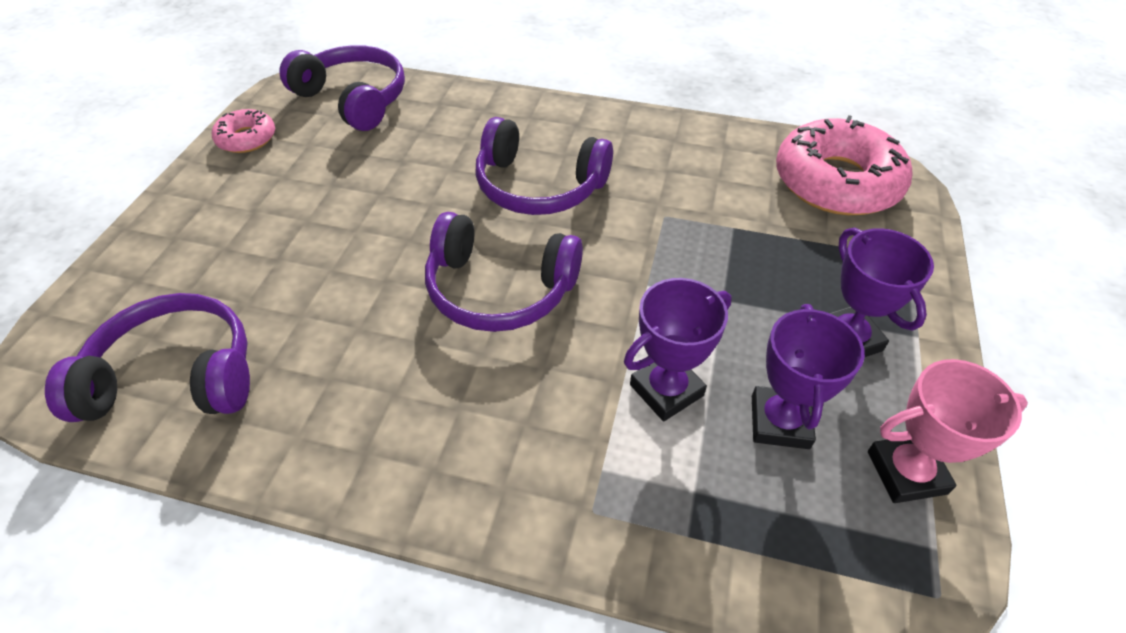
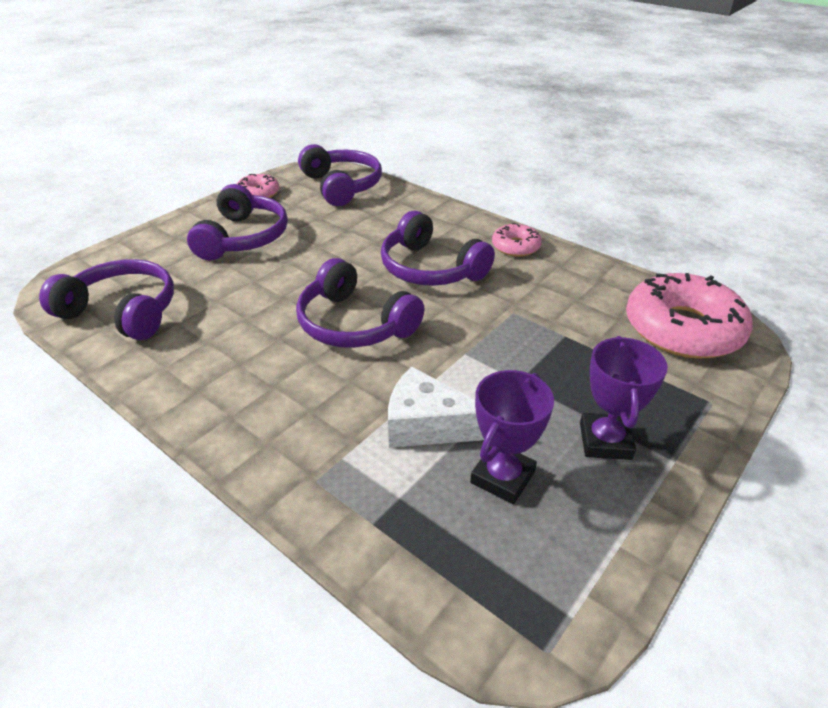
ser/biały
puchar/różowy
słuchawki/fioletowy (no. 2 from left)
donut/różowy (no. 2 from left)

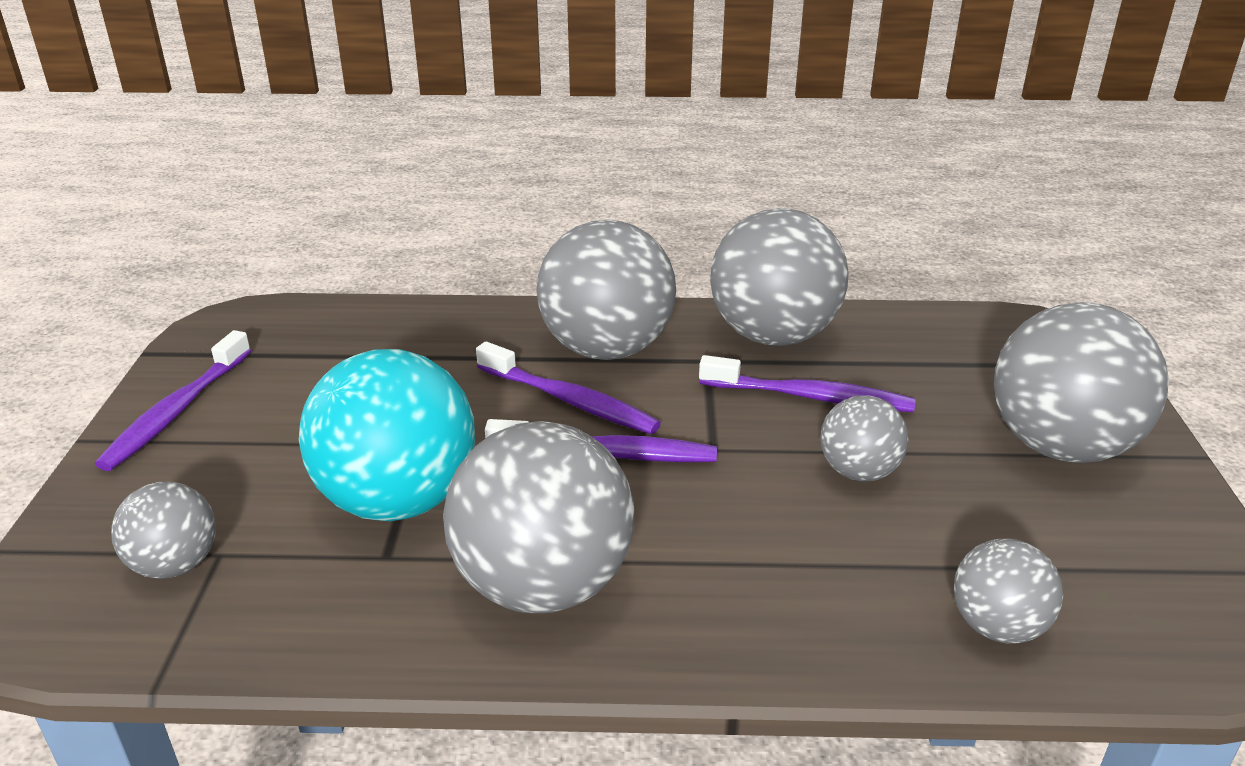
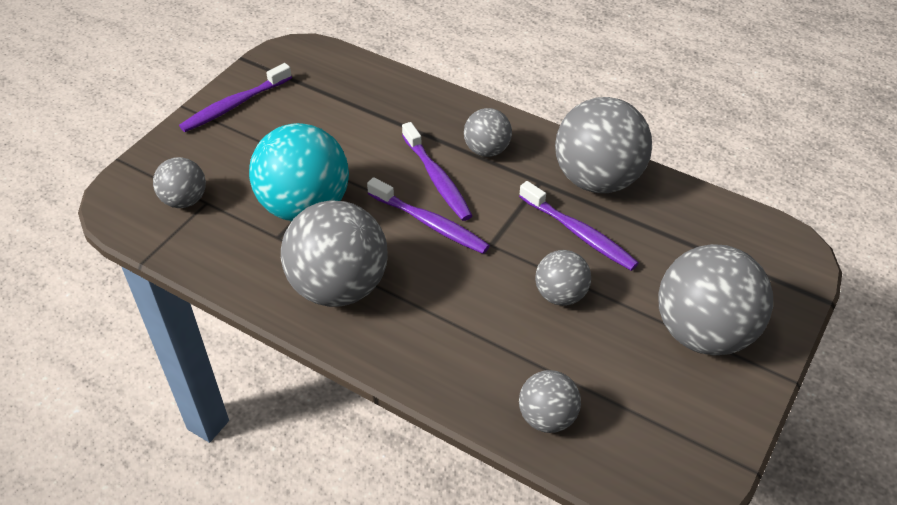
piłka/szary (no. 3 from left)

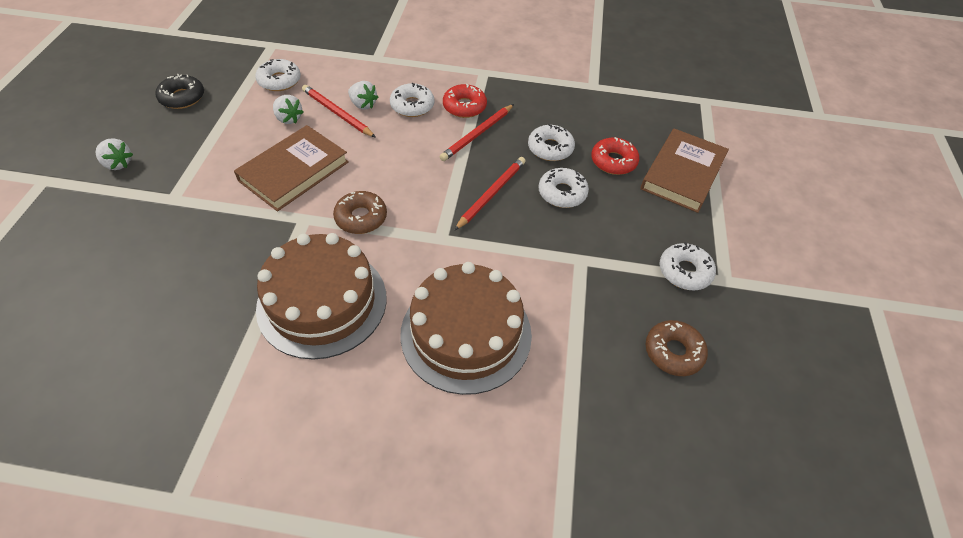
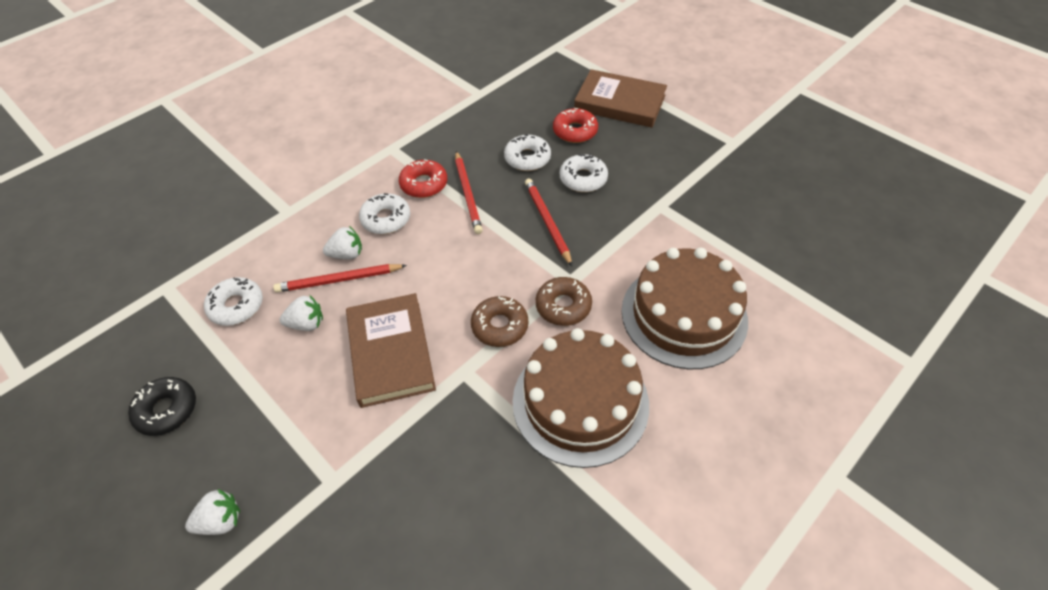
książka/brązowy (no. 2 from left)
donut/biały (no. 5 from left in the first image)
donut/brązowy (no. 2 from left)

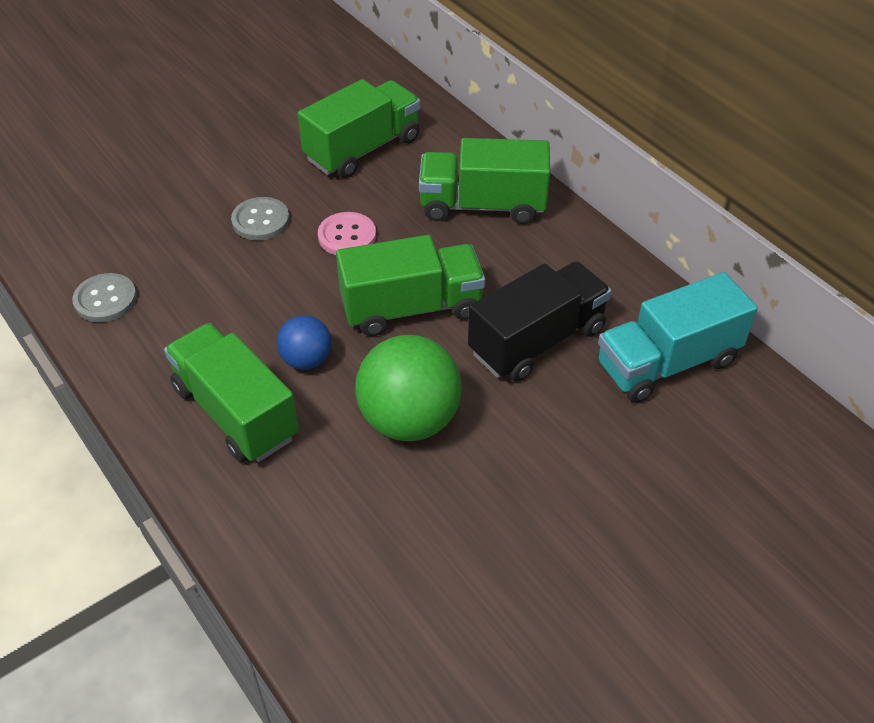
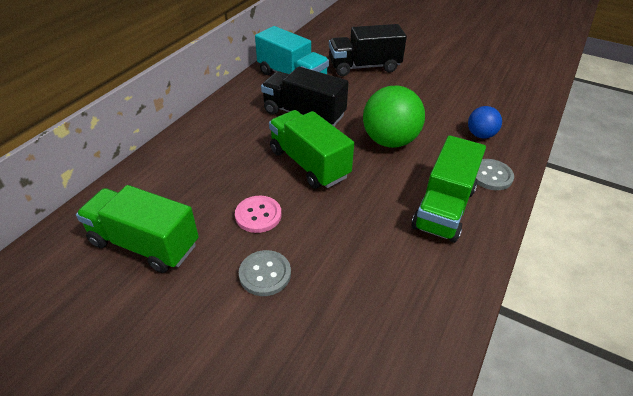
ciężarówka/zielony (no. 4 from left in the first image)
guzik/szary (no. 2 from left)
piłka/niebieski
ciężarówka/czarny (no. 2 from left)

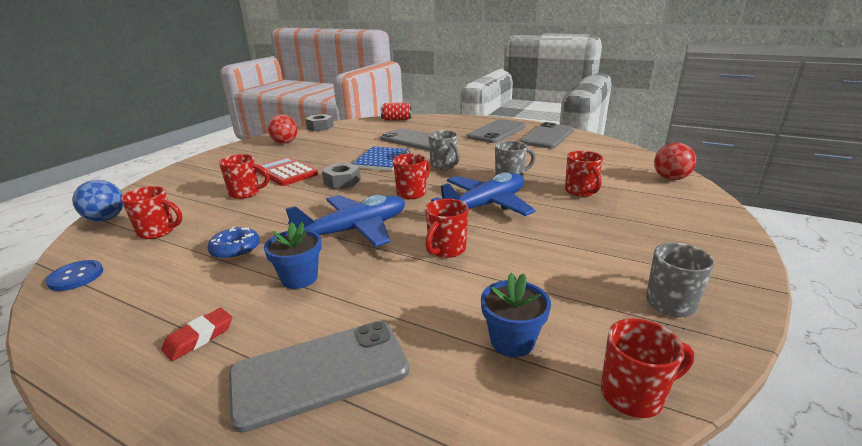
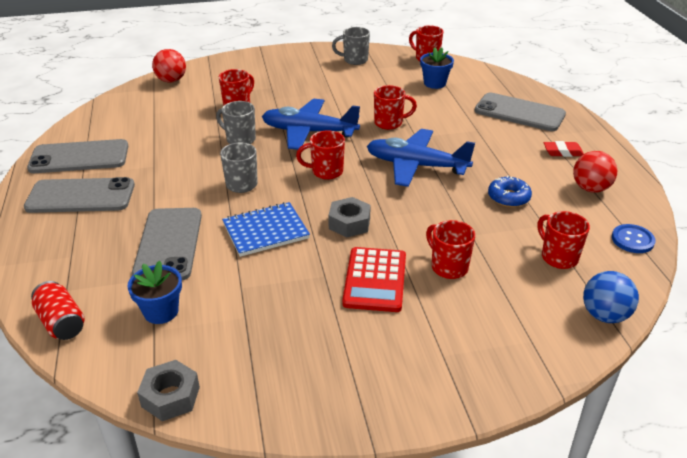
piłka/czerwony (no. 2 from left)
doniczka/niebieski (no. 1 from left)

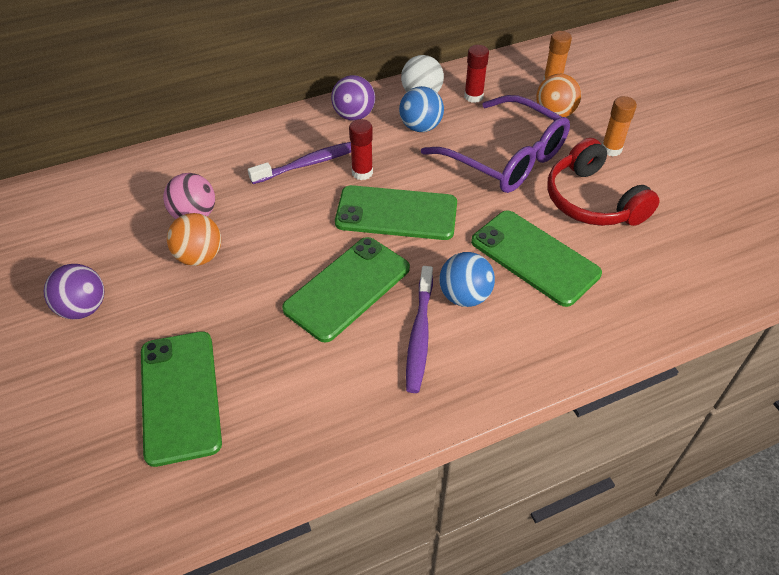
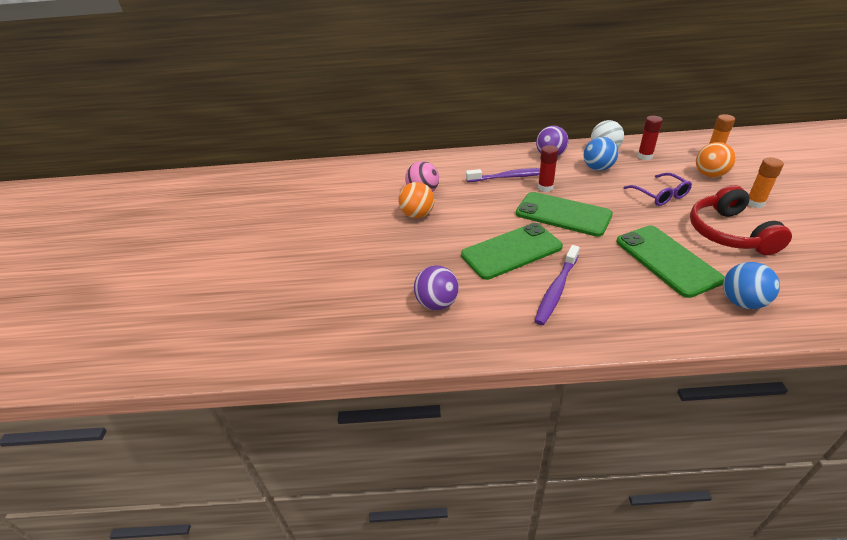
okulary/fioletowy
piłka/niebieski (no. 2 from left)
piłka/fioletowy (no. 1 from left)
telefon/zielony (no. 1 from left in the first image)

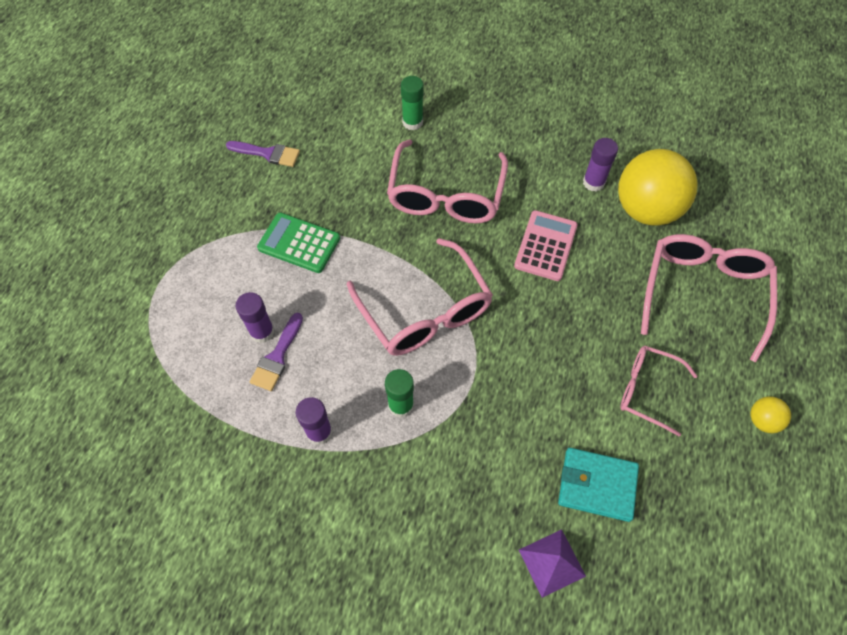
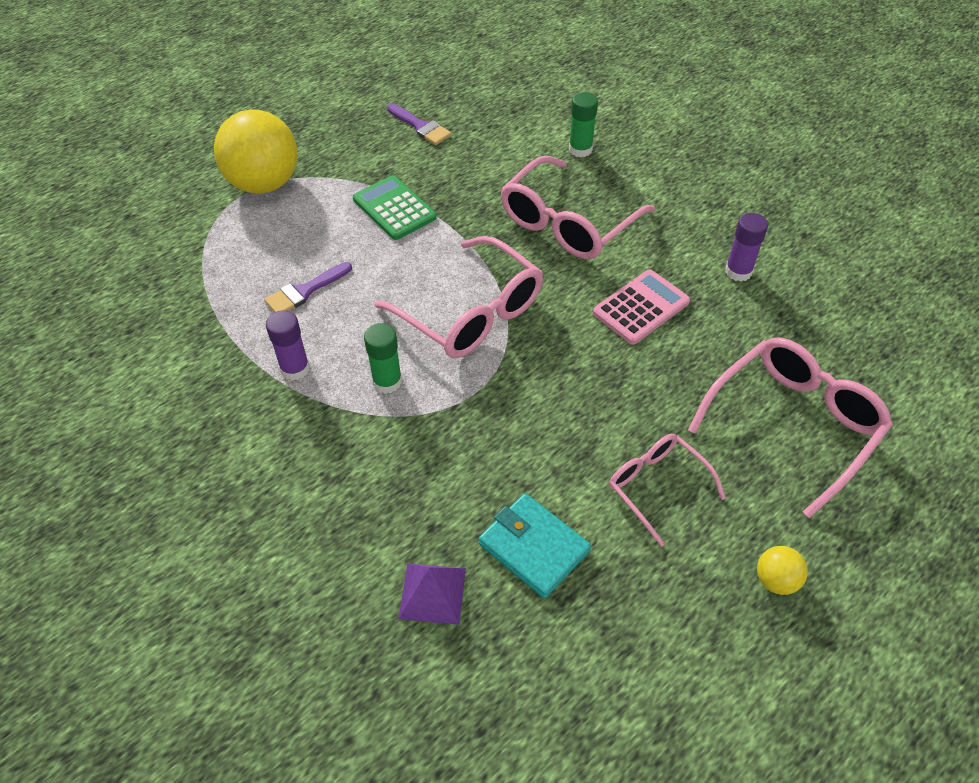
piłka/żółty (no. 1 from left)
okulary/różowy (no. 1 from left)
klej w sztyfcie/fioletowy (no. 1 from left in the first image)

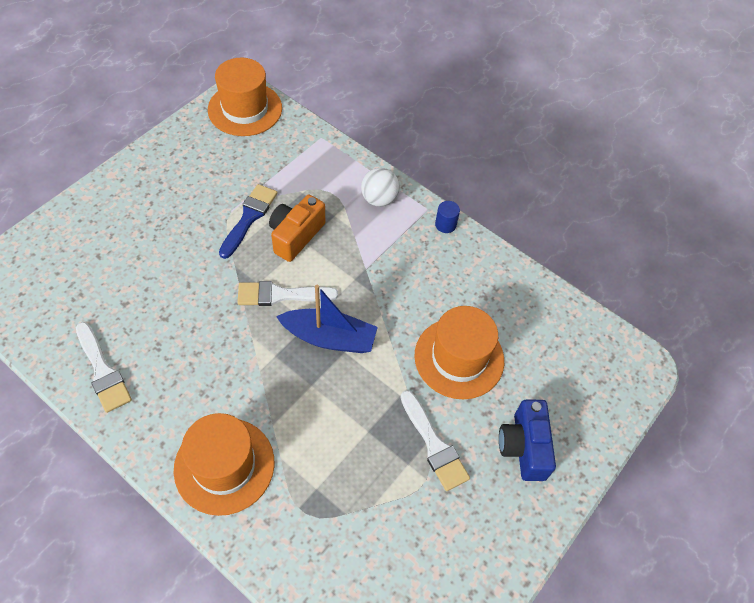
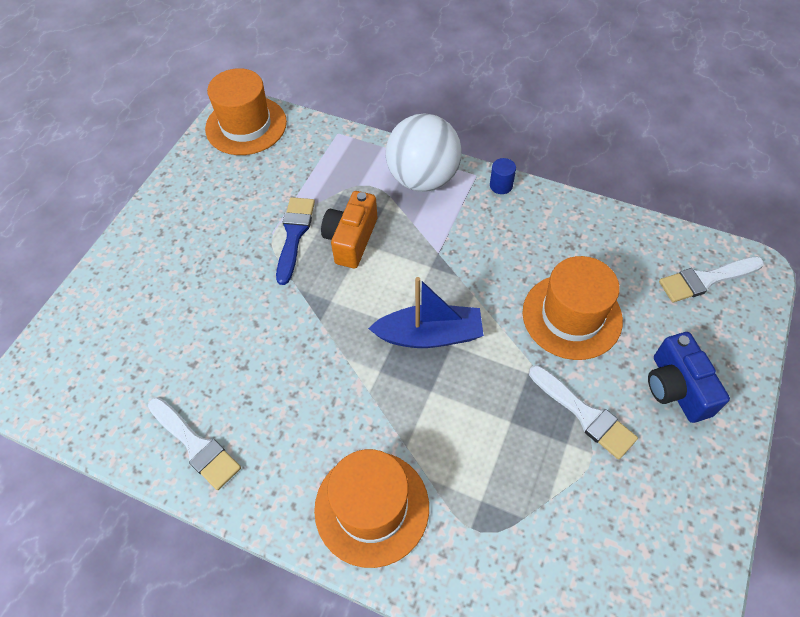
piłka/biały
pędzel/biały (no. 3 from left)

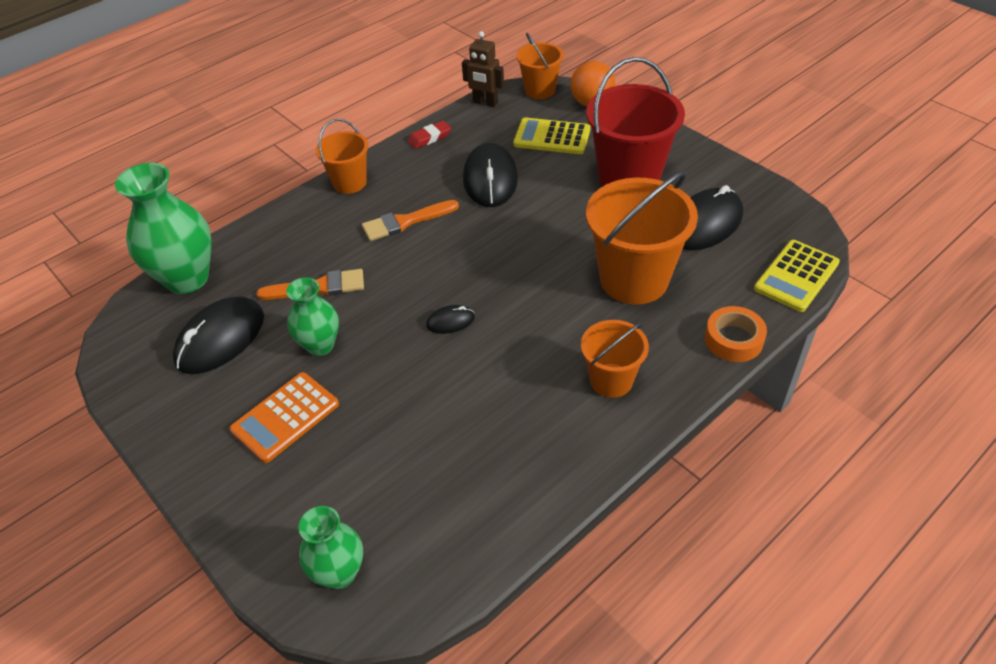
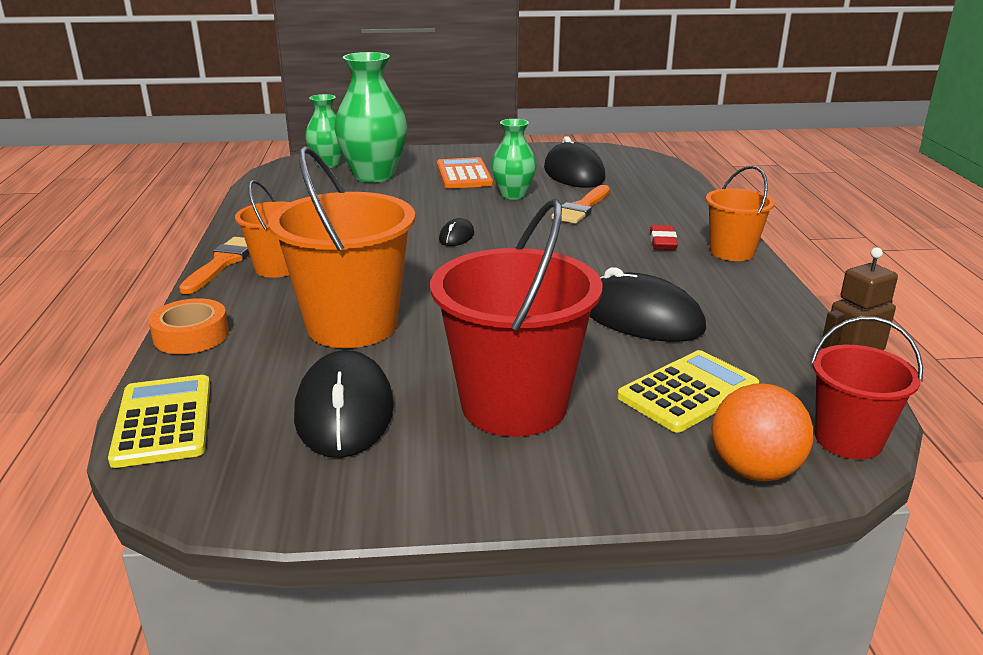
wiadro/czerwony (no. 2 from left)
gumka do mazania/czerwony
wazon/zielony (no. 2 from left)
pędzel/pomarańczowy (no. 1 from left)

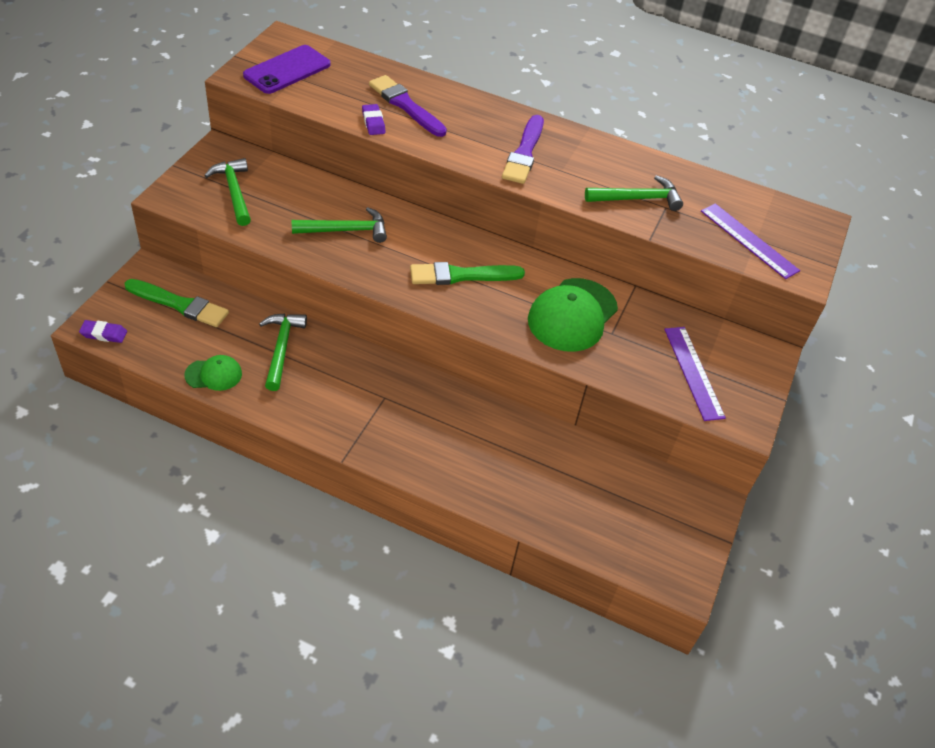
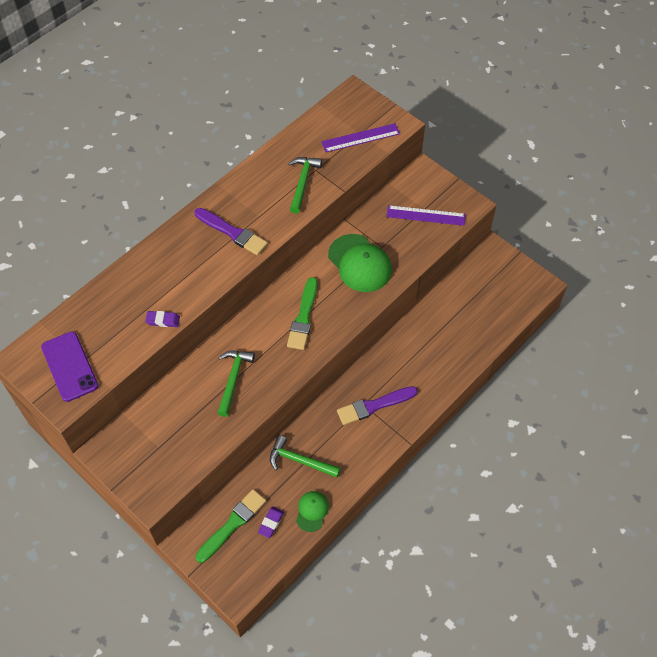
pędzel/fioletowy (no. 2 from left)
młotek/zielony (no. 1 from left in the first image)
gumka do mazania/fioletowy (no. 2 from left)

